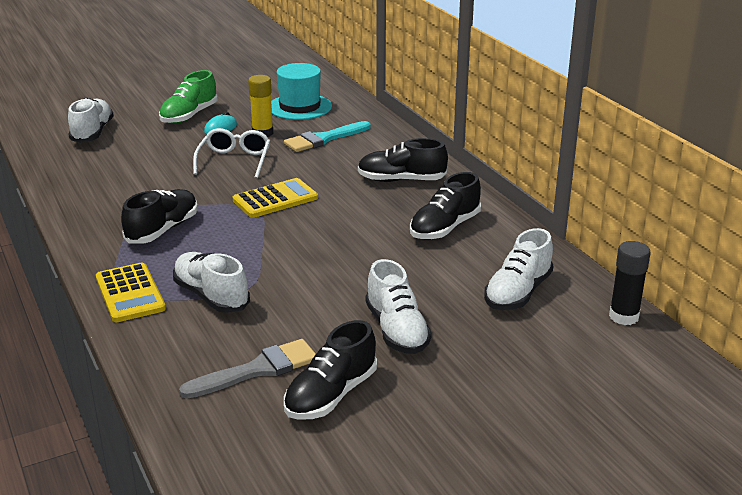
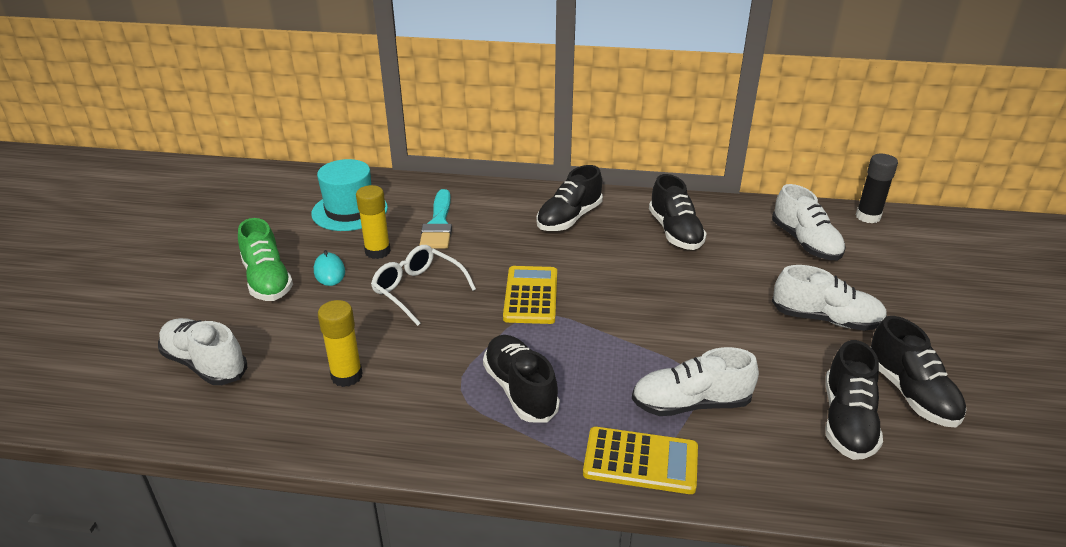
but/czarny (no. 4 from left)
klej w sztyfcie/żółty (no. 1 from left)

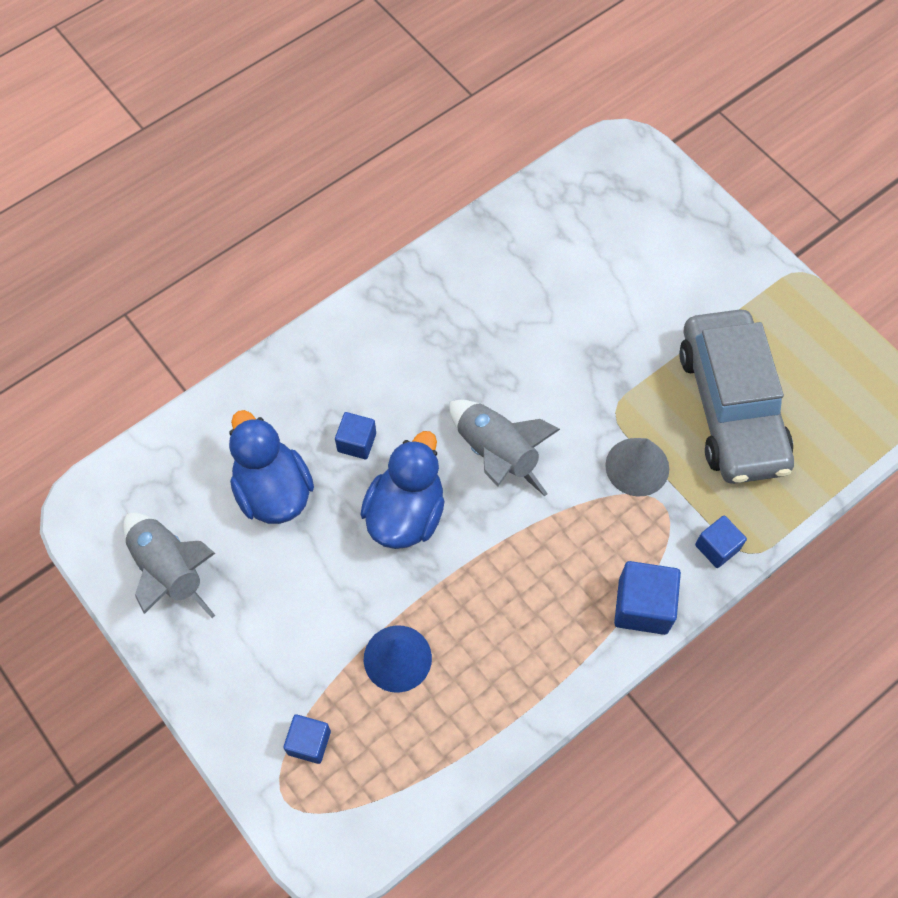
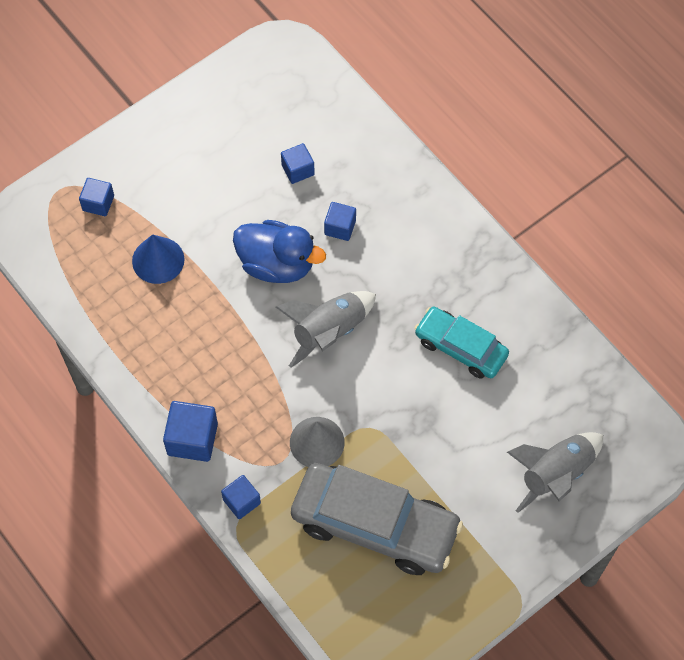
samochód/szary
sześcian/niebieski (no. 4 from left)
rakieta/szary (no. 2 from left)
samochód/turkusowy

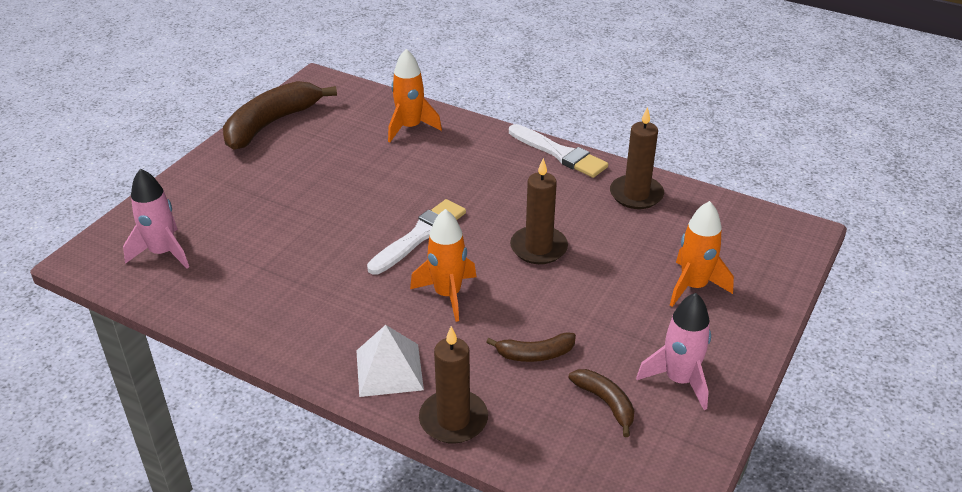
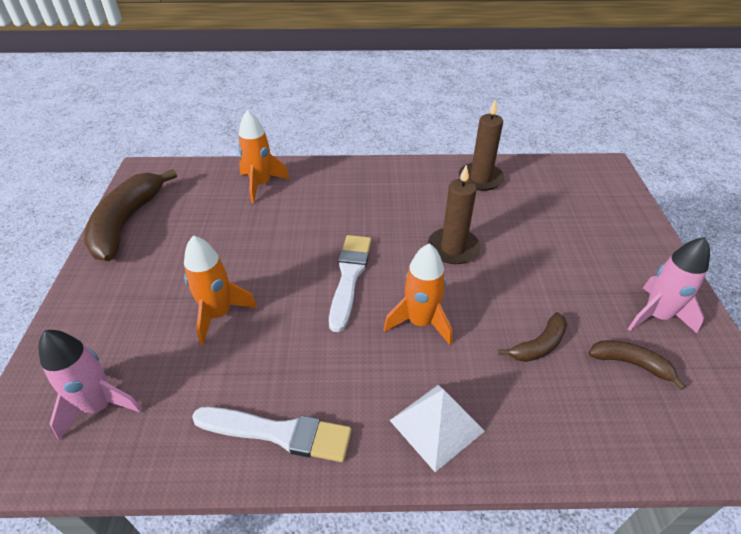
pędzel/biały (no. 1 from left)
rakieta/pomarańczowy (no. 1 from left)
świeca/brązowy (no. 1 from left in the first image)

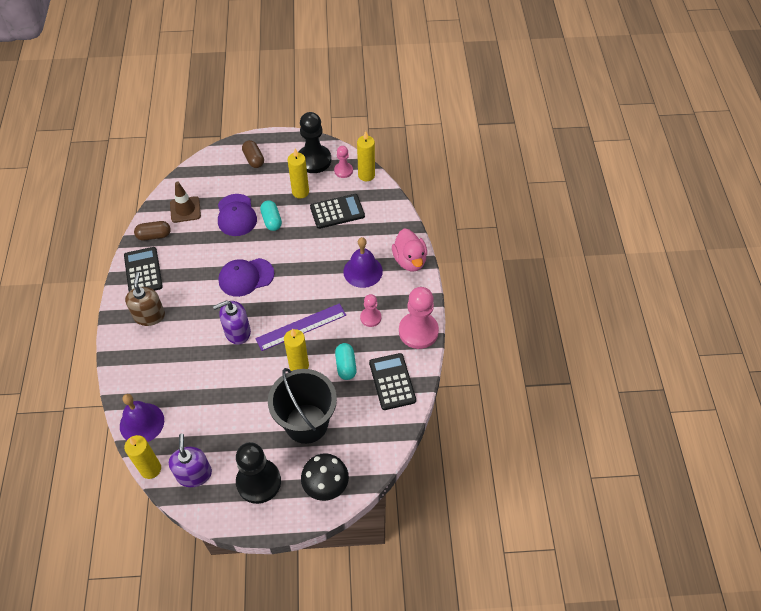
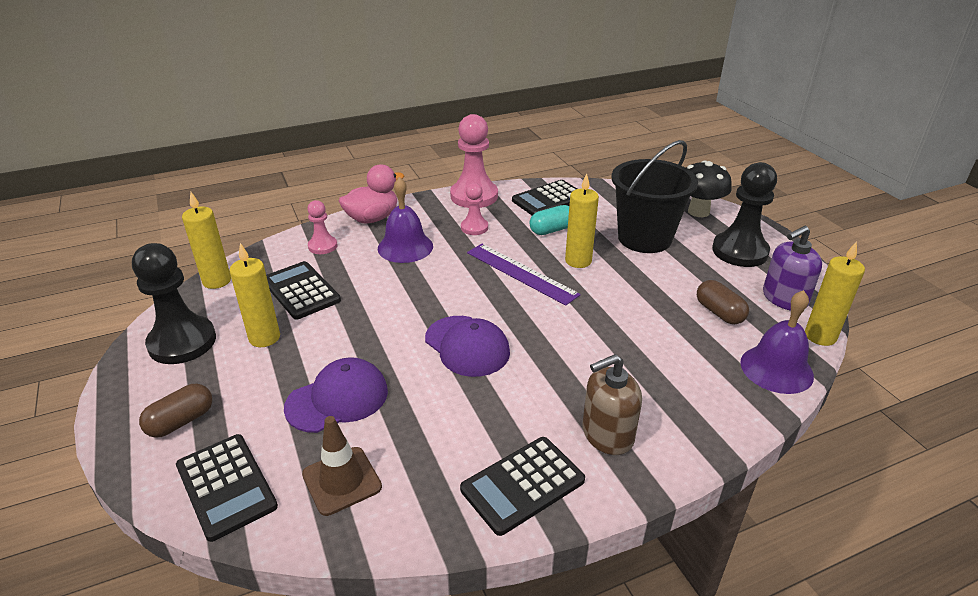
pionek/różowy (no. 1 from left)
kapsułka/turkusowy (no. 1 from left in the first image)
kapsułka/brązowy (no. 2 from left)
dozownik mydła/fioletowy (no. 2 from left in the first image)
kalkulator/czarny (no. 1 from left)

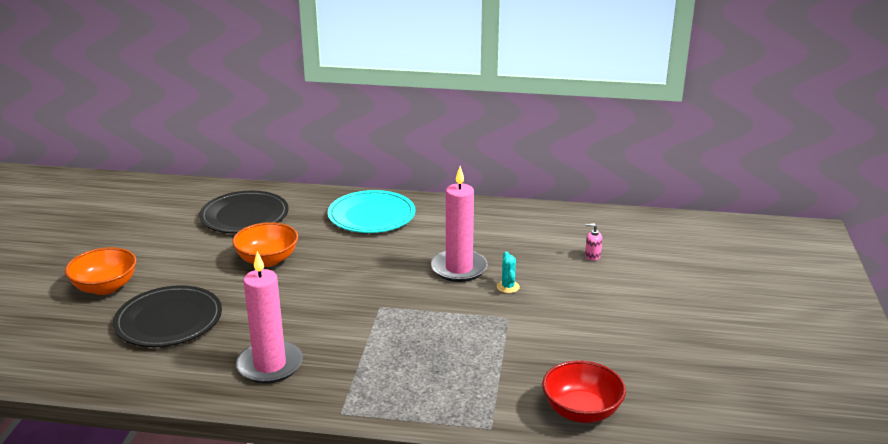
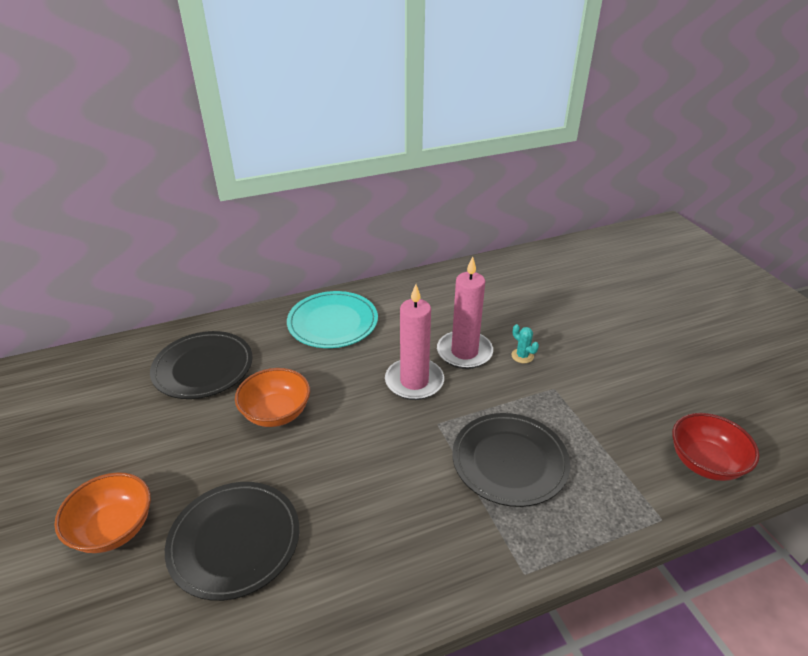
dozownik mydła/różowy
świeca/różowy (no. 1 from left)
talerz/czarny (no. 3 from left)

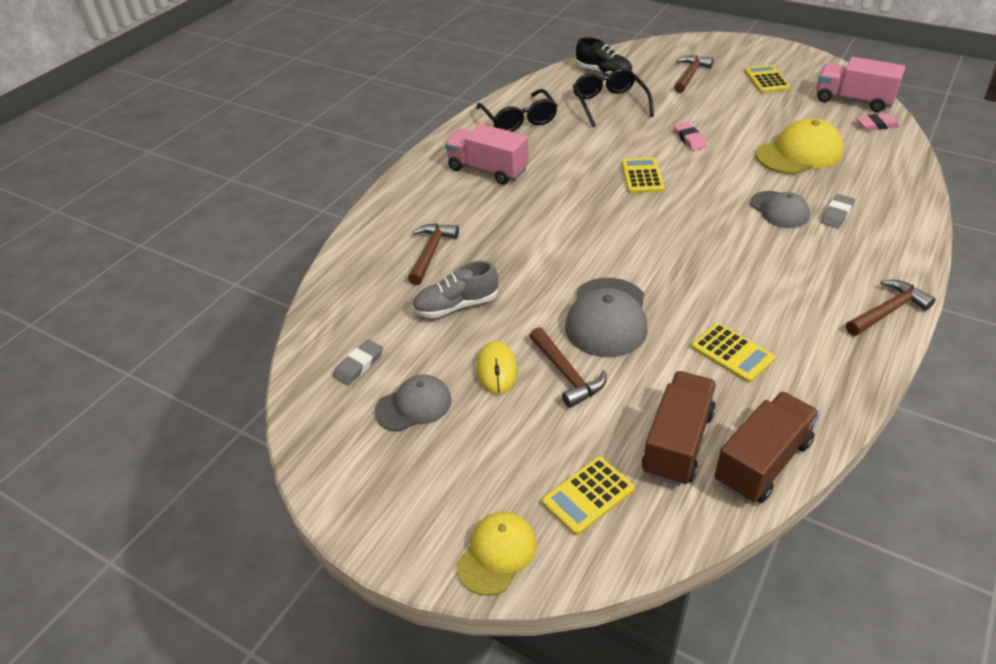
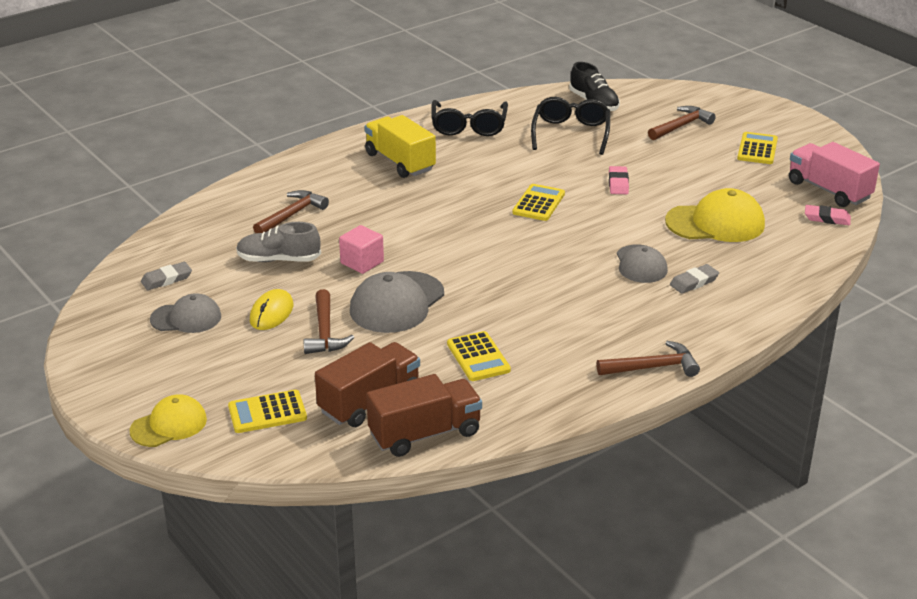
ciężarówka/żółty
sześcian/różowy

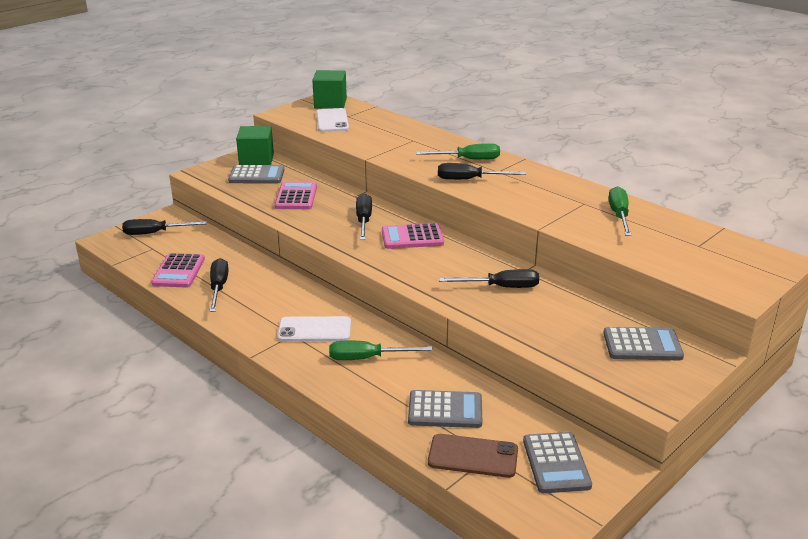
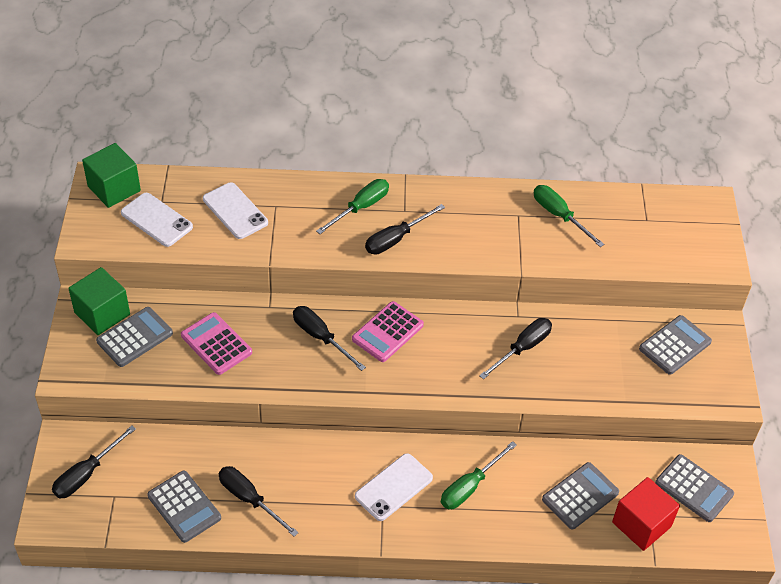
kalkulator/szary (no. 2 from left)
sześcian/czerwony
telefon/biały (no. 2 from left)

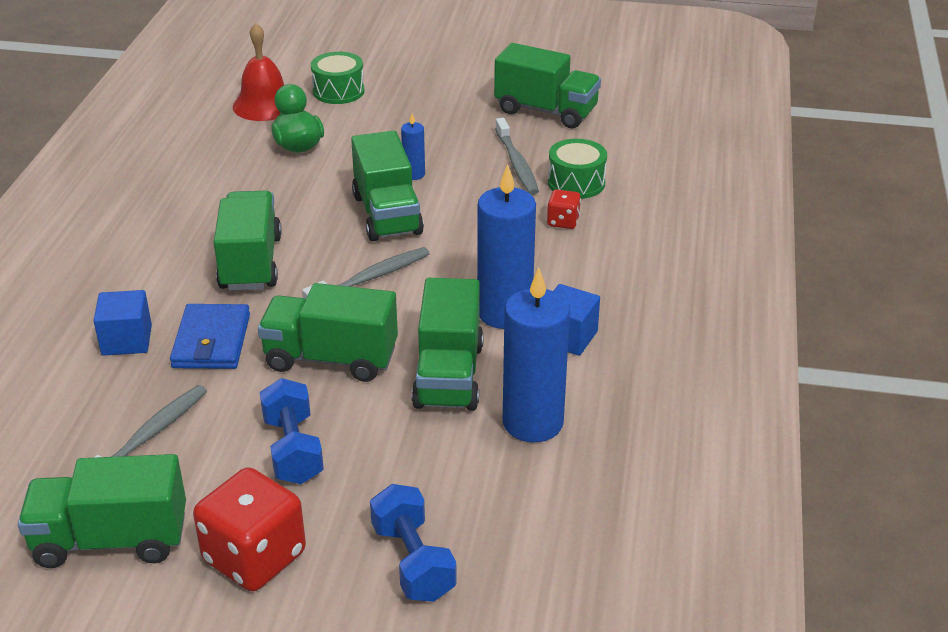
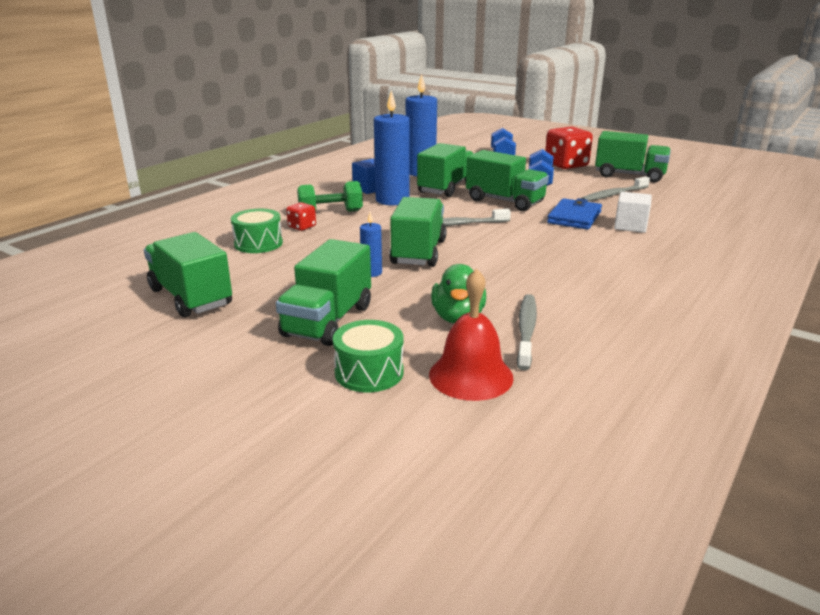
szczoteczka do zębów/szary (no. 2 from left)
ciężarówka/zielony (no. 2 from left)
sześcian/biały
hantel/zielony

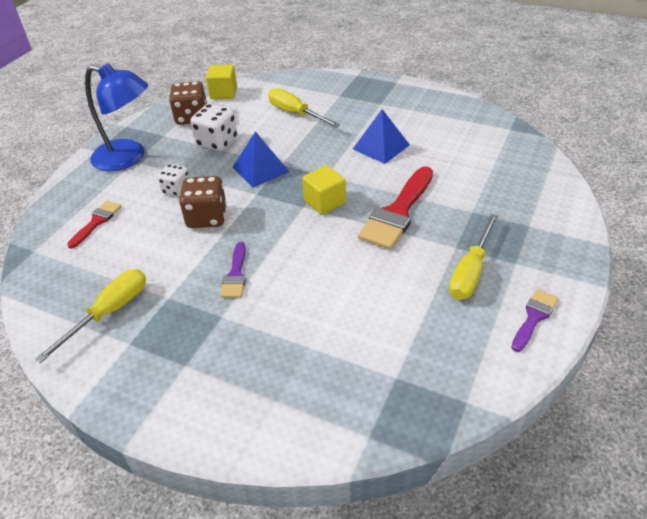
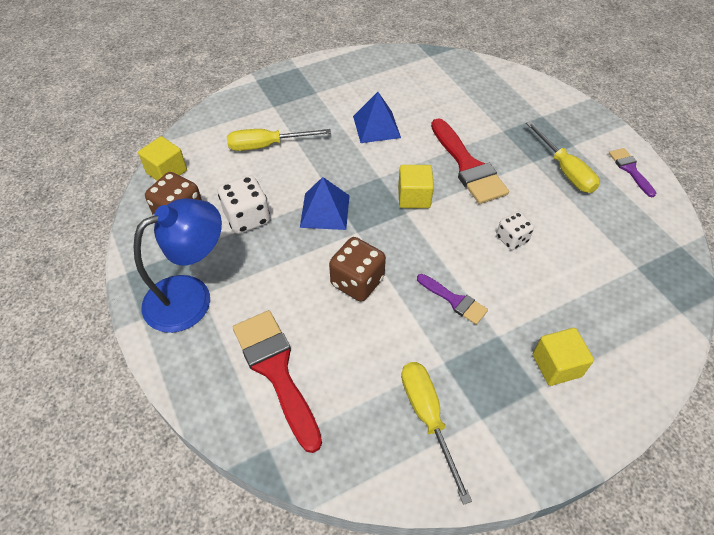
kostka do gry/biały (no. 2 from left)
pędzel/czerwony (no. 1 from left)
sześcian/żółty (no. 3 from left)

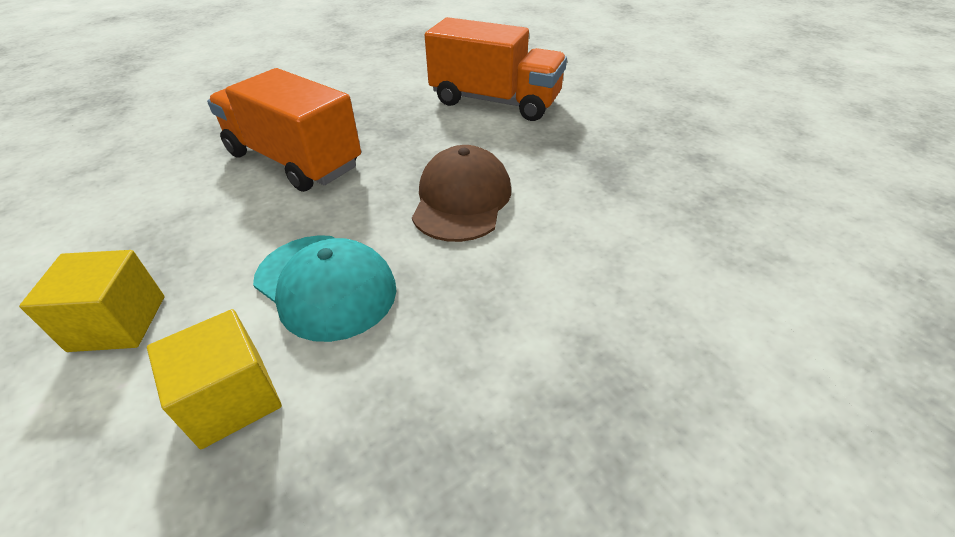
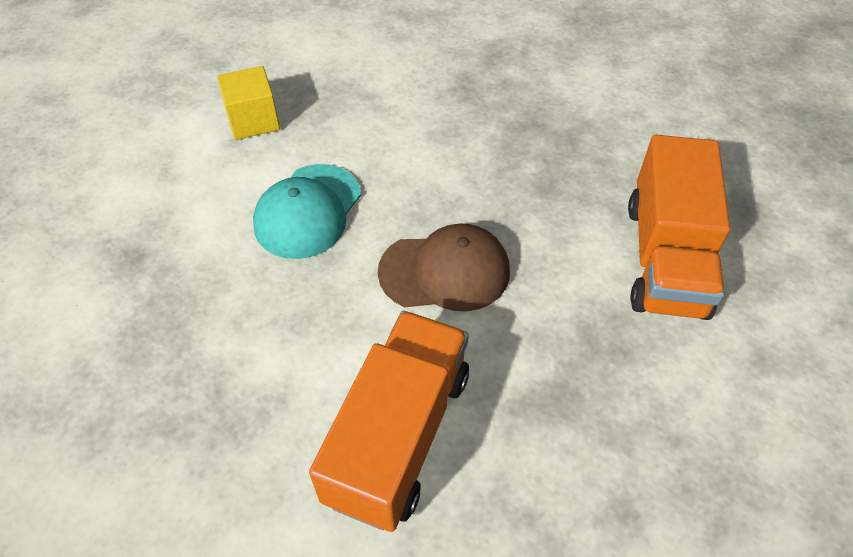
ciężarówka/pomarańczowy (no. 1 from left)
sześcian/żółty (no. 2 from left in the first image)

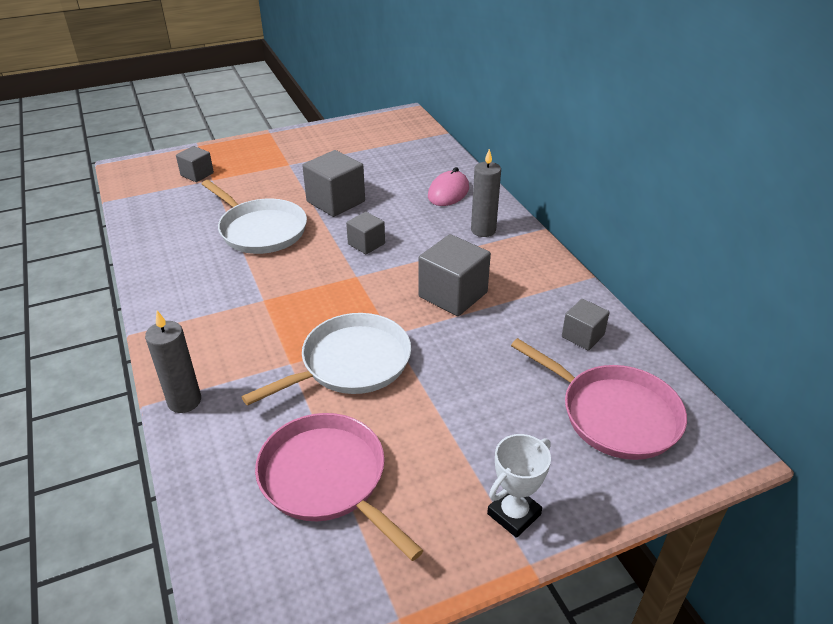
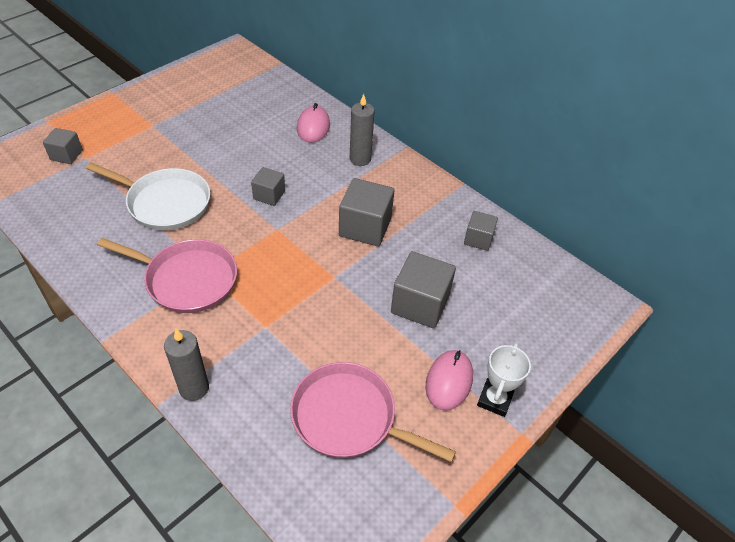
sześcian/szary (no. 4 from left)
patelnia/biały (no. 2 from left in the first image)
patelnia/różowy (no. 1 from left)
myszka/różowy (no. 2 from left)

